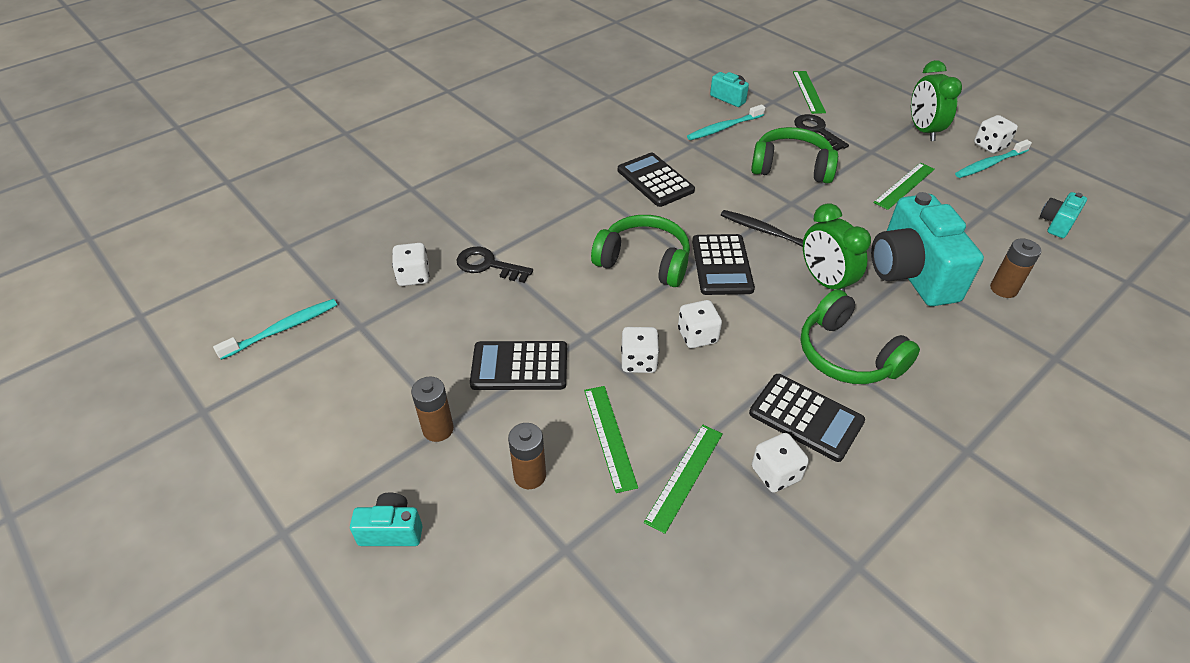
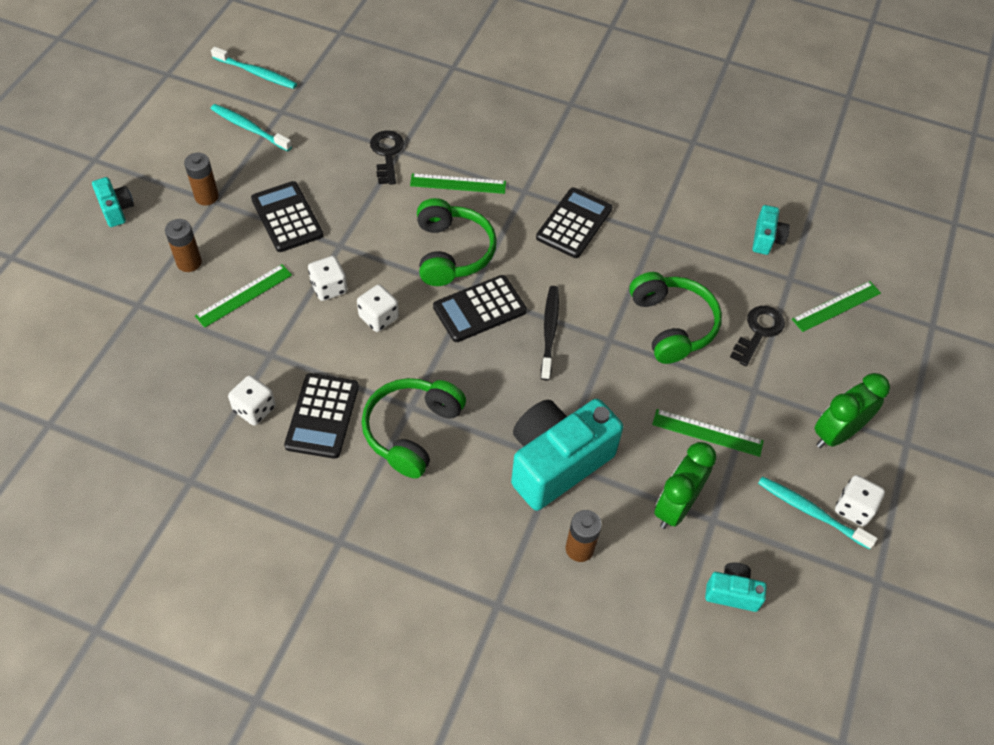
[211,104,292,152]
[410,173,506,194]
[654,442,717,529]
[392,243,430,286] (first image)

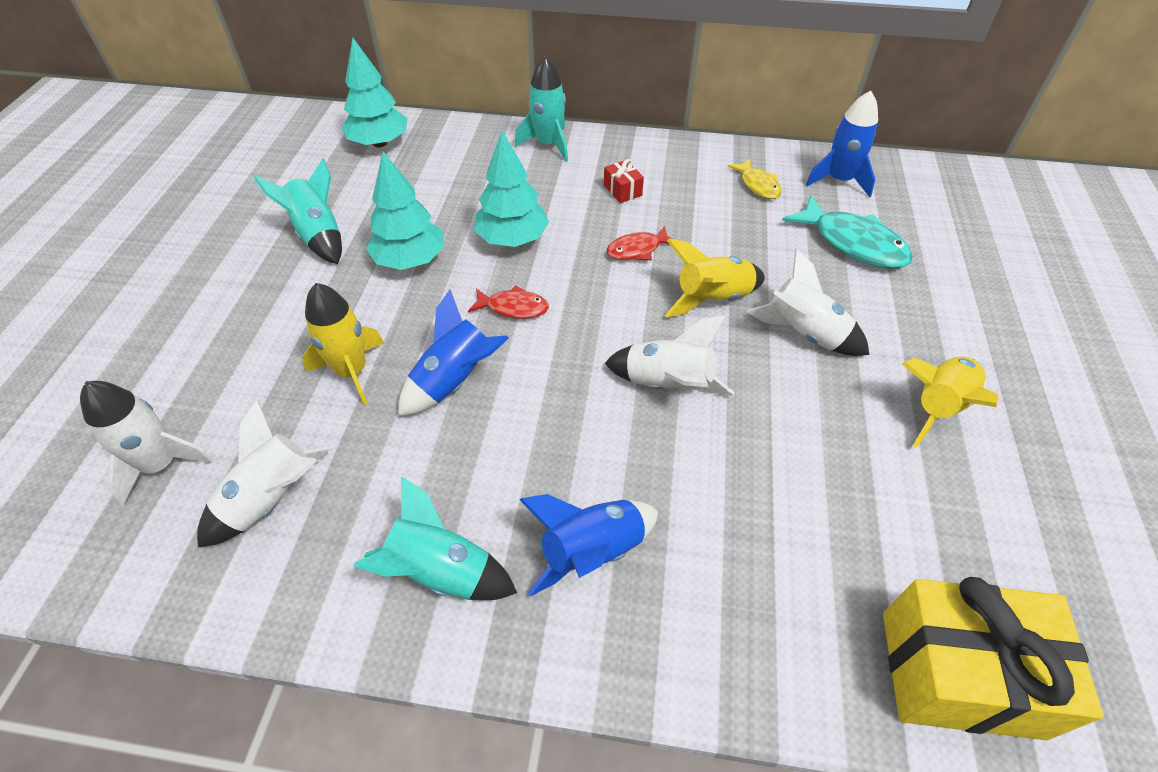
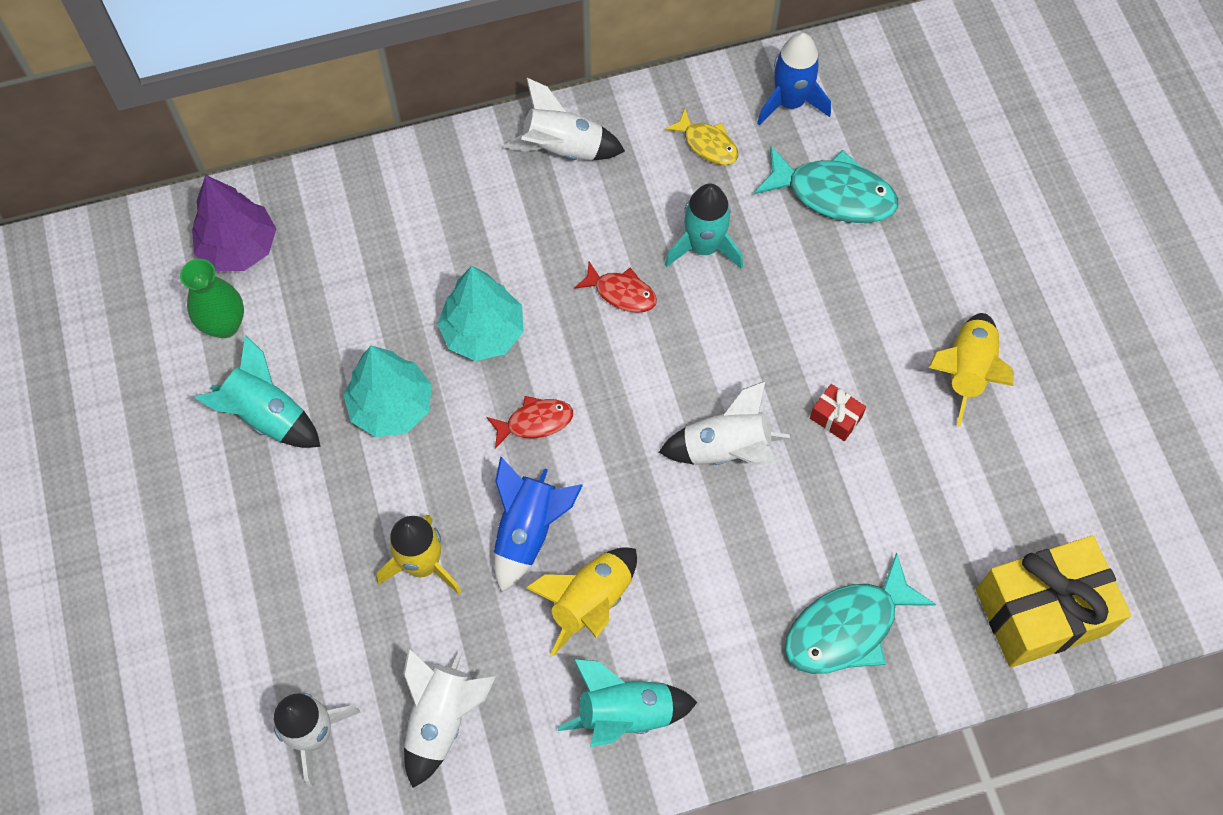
[180,259,244,338]
[192,175,276,271]
[503,78,625,161]
[526,547,637,656]
[574,262,657,313]
[665,184,743,269]
[785,553,936,674]
[810,384,866,441]
[519,494,658,596] (first image)

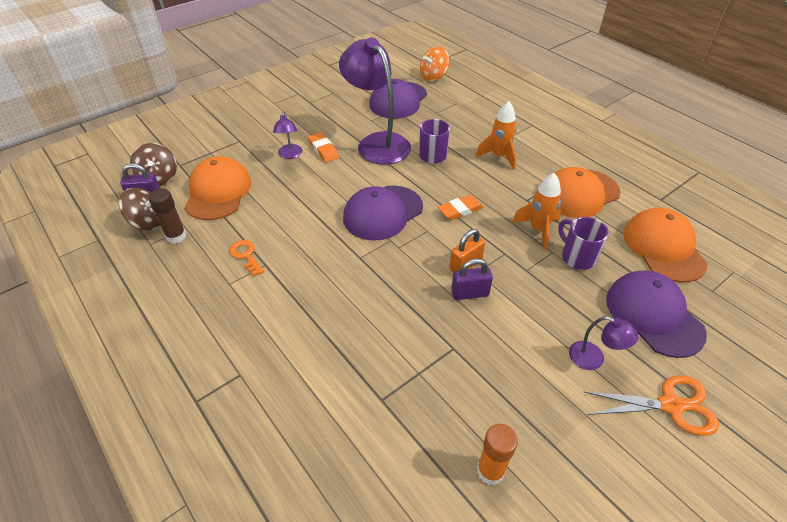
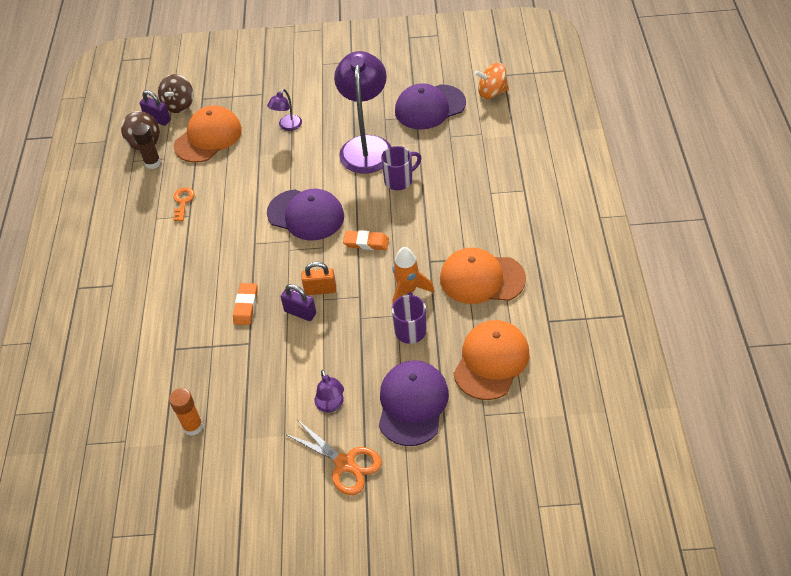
[233,283,258,325]
[267,189,344,240]
[475,101,517,170] (first image)

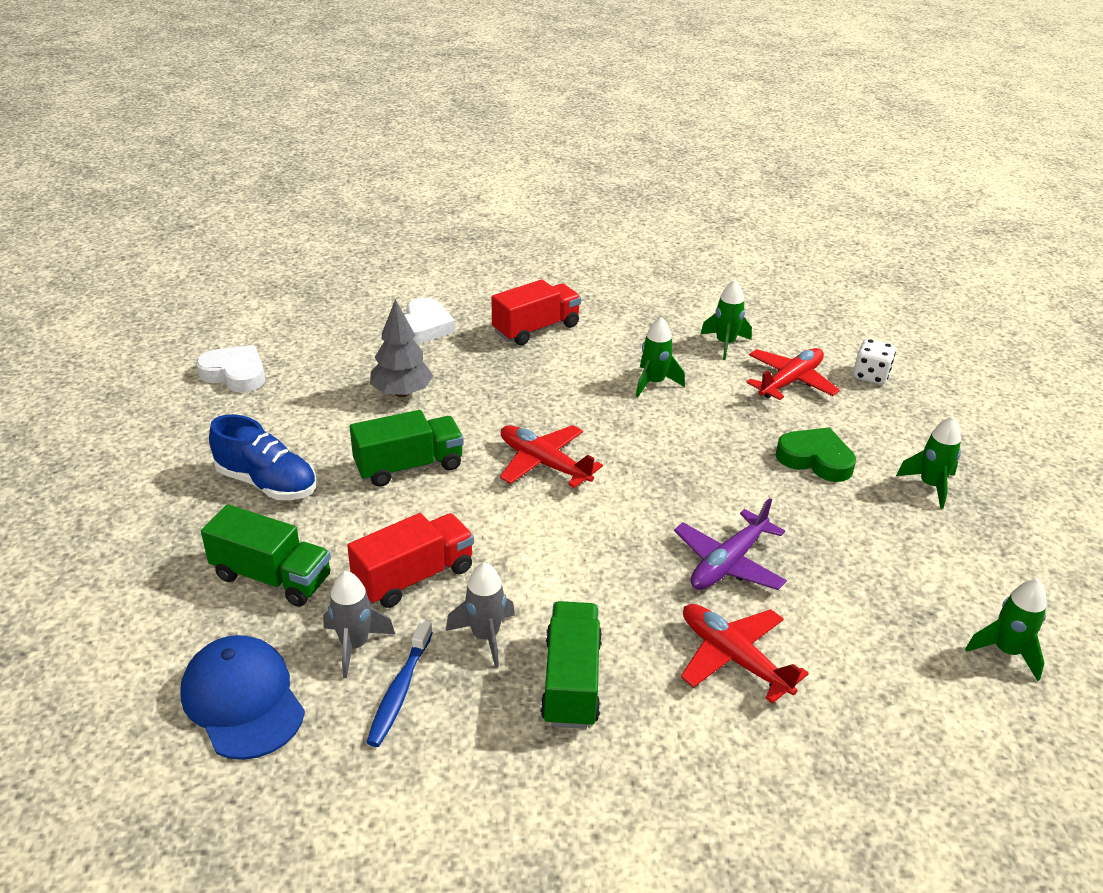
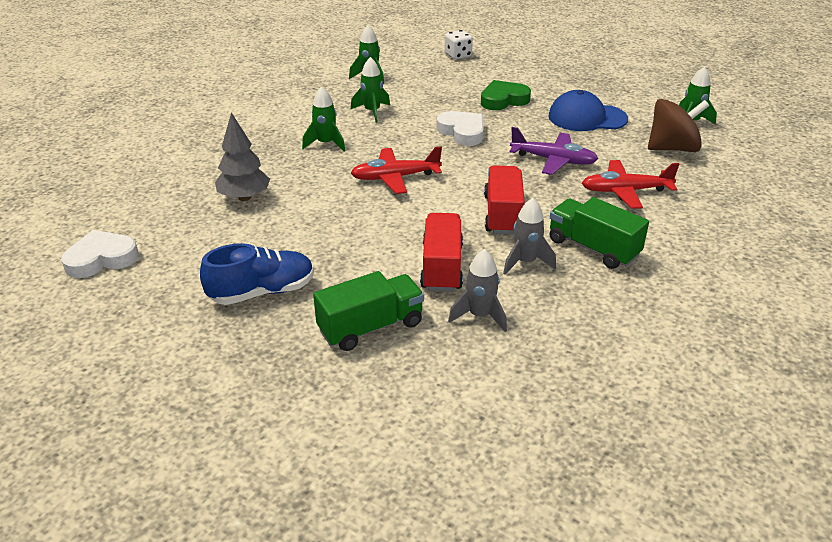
[302,86,346,152]
[436,111,484,146]
[484,165,525,235]
[510,127,598,175]
[548,90,628,131]
[648,99,710,152]
[350,410,464,487] (first image)
[366,620,433,747] (first image)
[746,348,840,400] (first image)

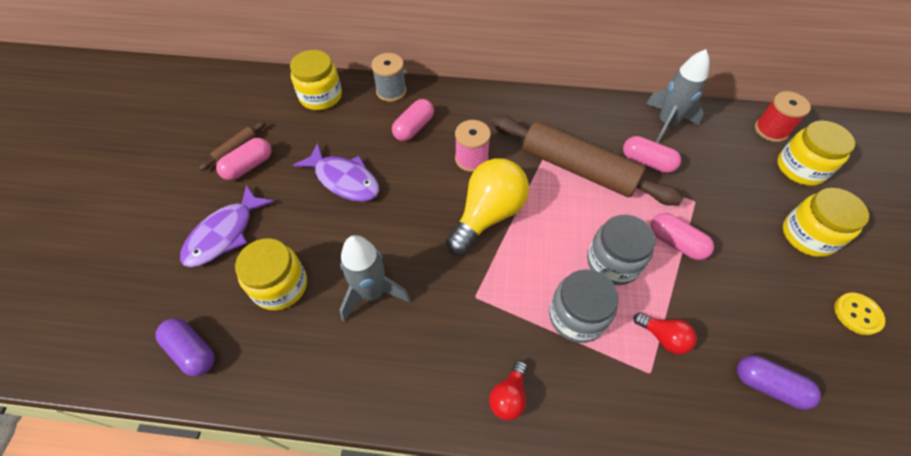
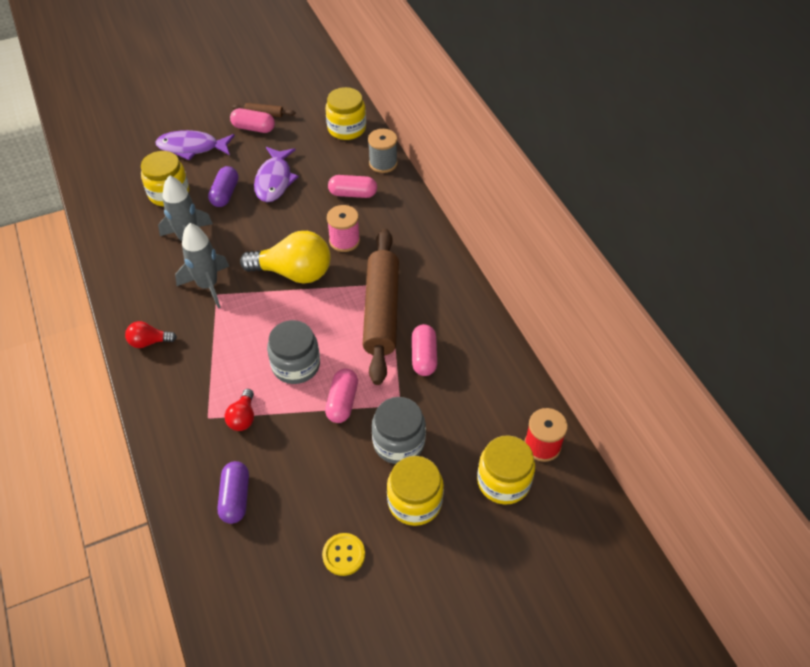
[175,223,229,308]
[208,166,239,207]
[372,397,426,464]

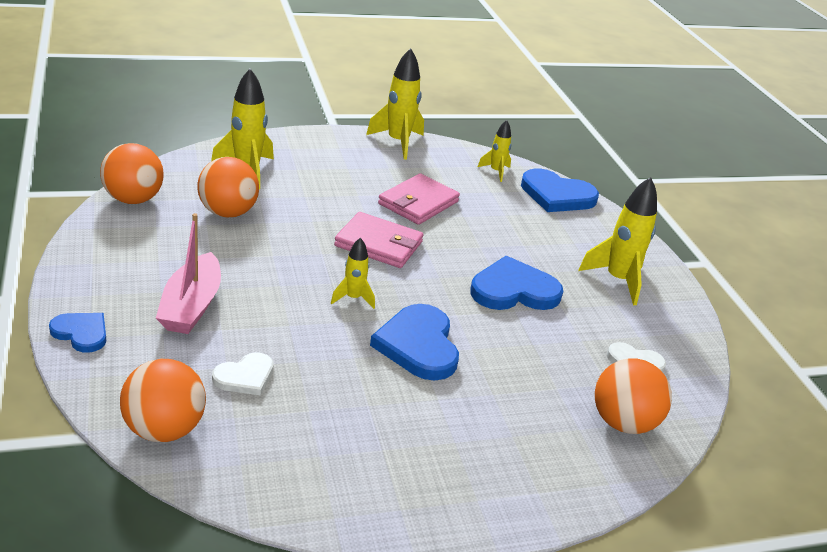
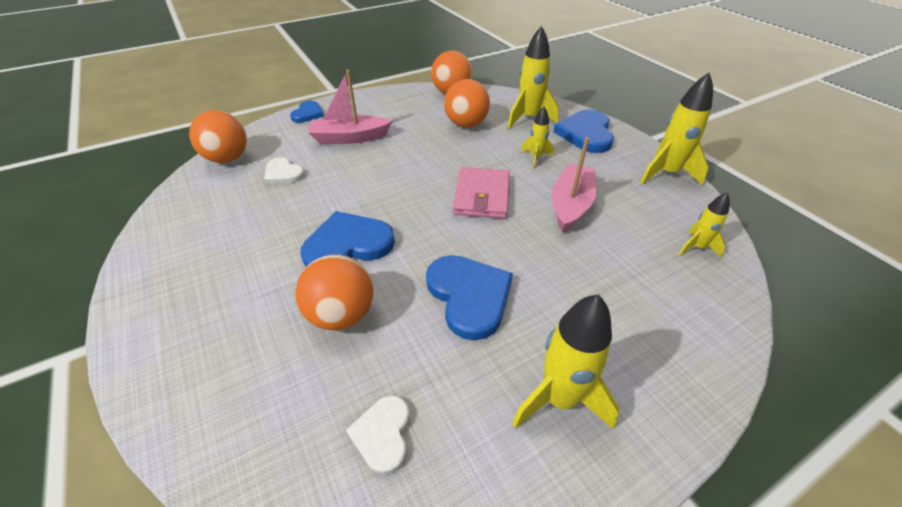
[295,255,373,330]
[521,107,554,168]
[552,137,597,232]
[553,110,614,153]

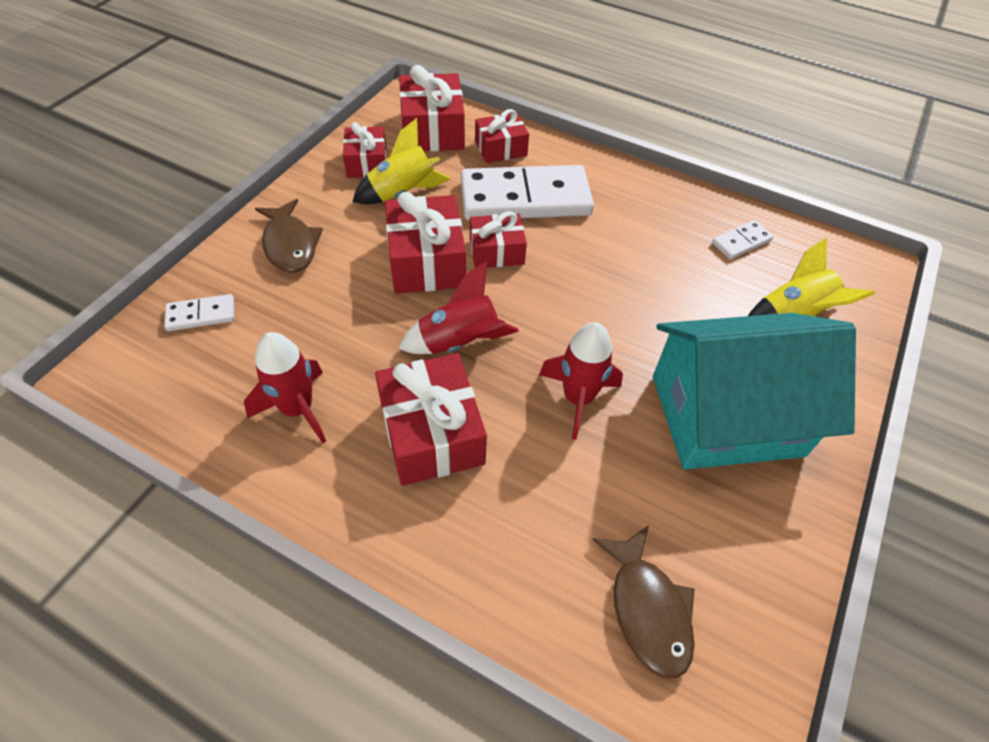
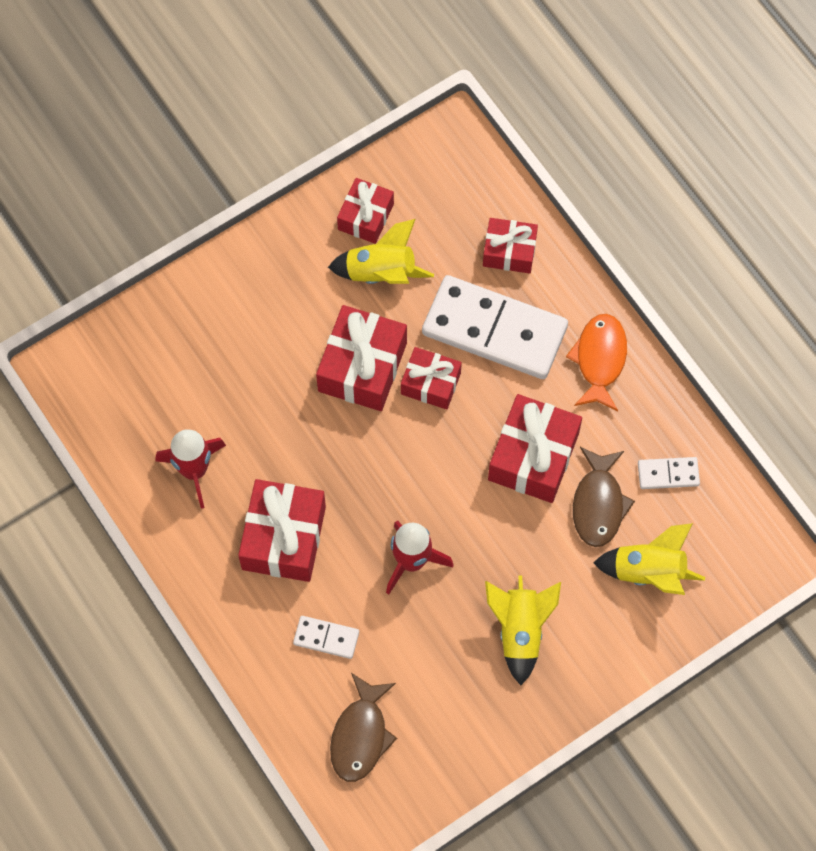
[293,616,359,659]
[485,576,561,685]
[488,394,582,503]
[566,314,627,411]
[573,447,635,547]
[398,261,519,354] (first image)

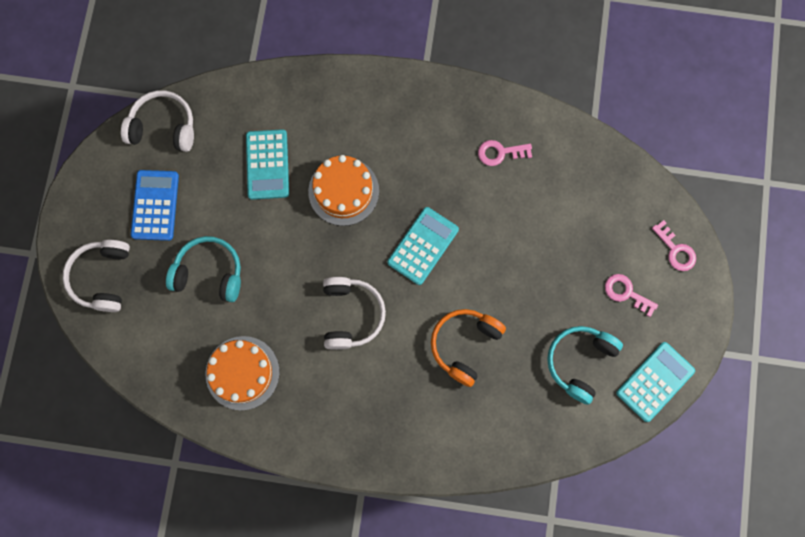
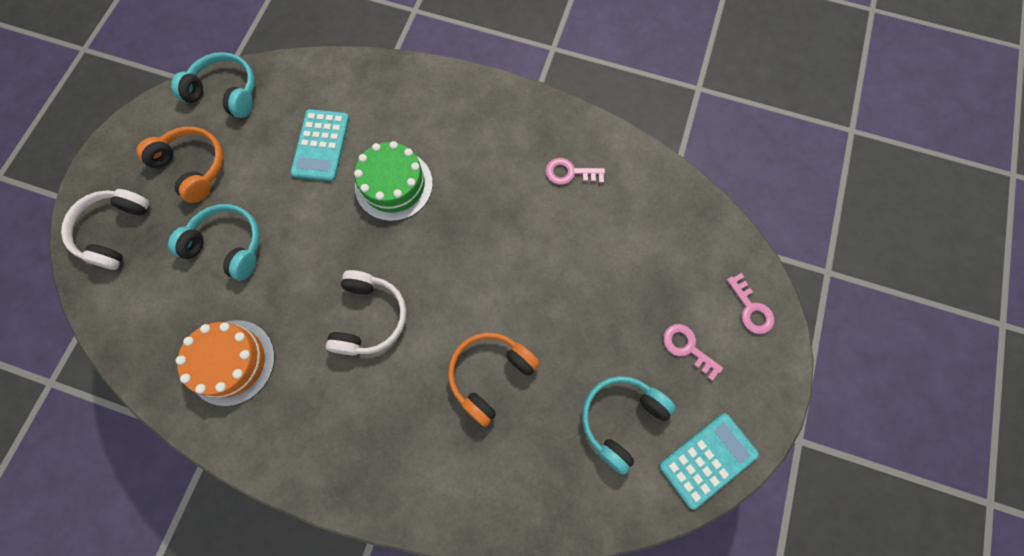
[136,127,223,203]
[171,52,255,118]
[354,141,433,221]
[387,207,459,285] (first image)

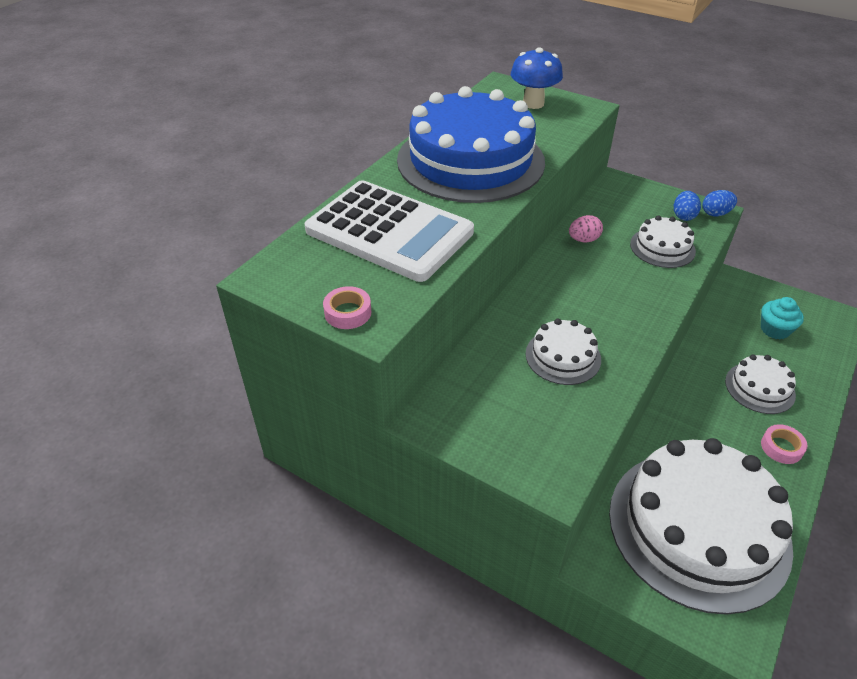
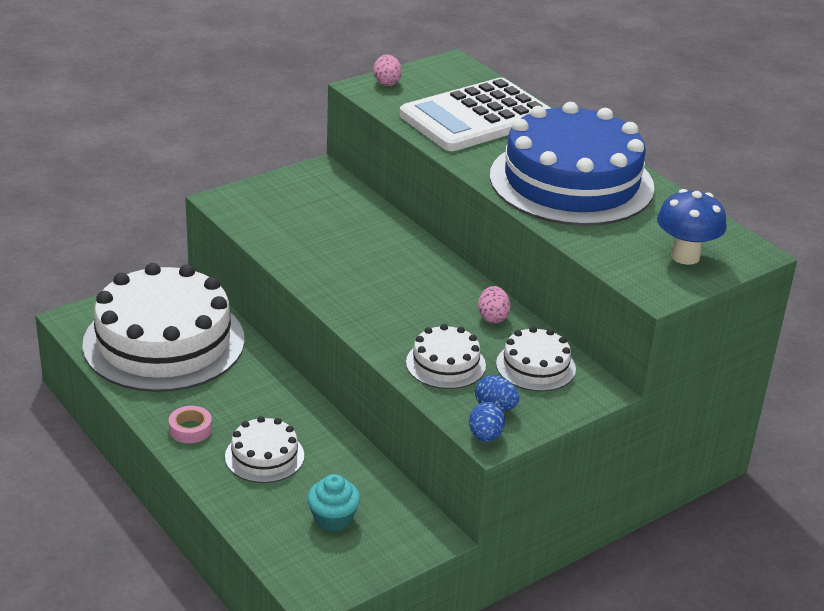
[374,54,402,86]
[496,326,576,391]

